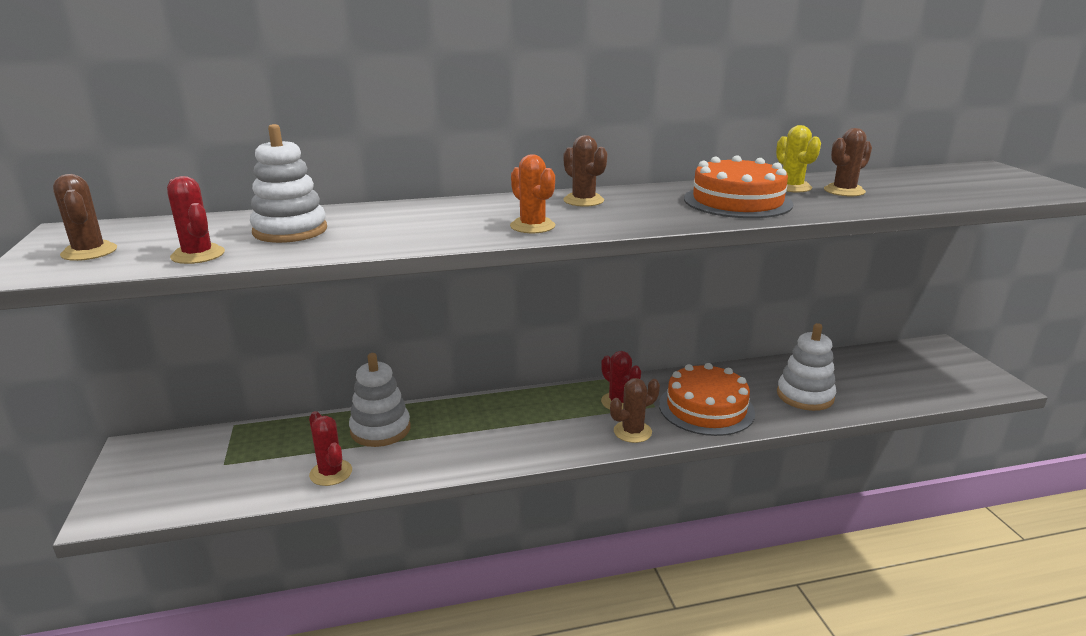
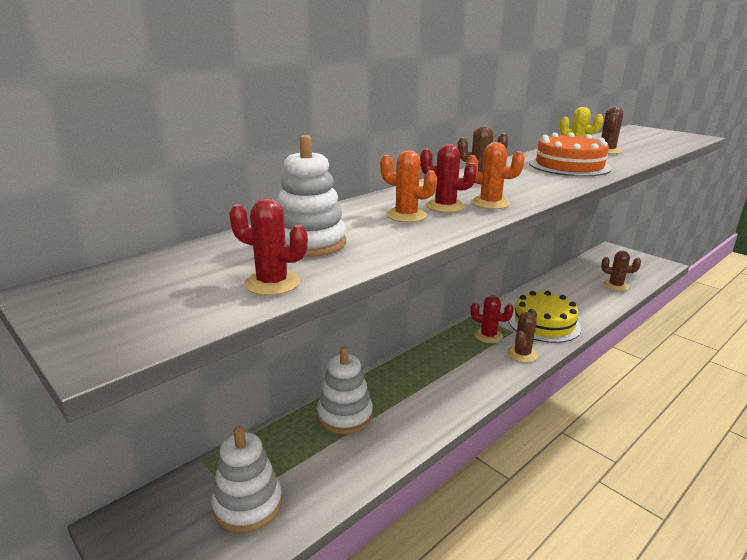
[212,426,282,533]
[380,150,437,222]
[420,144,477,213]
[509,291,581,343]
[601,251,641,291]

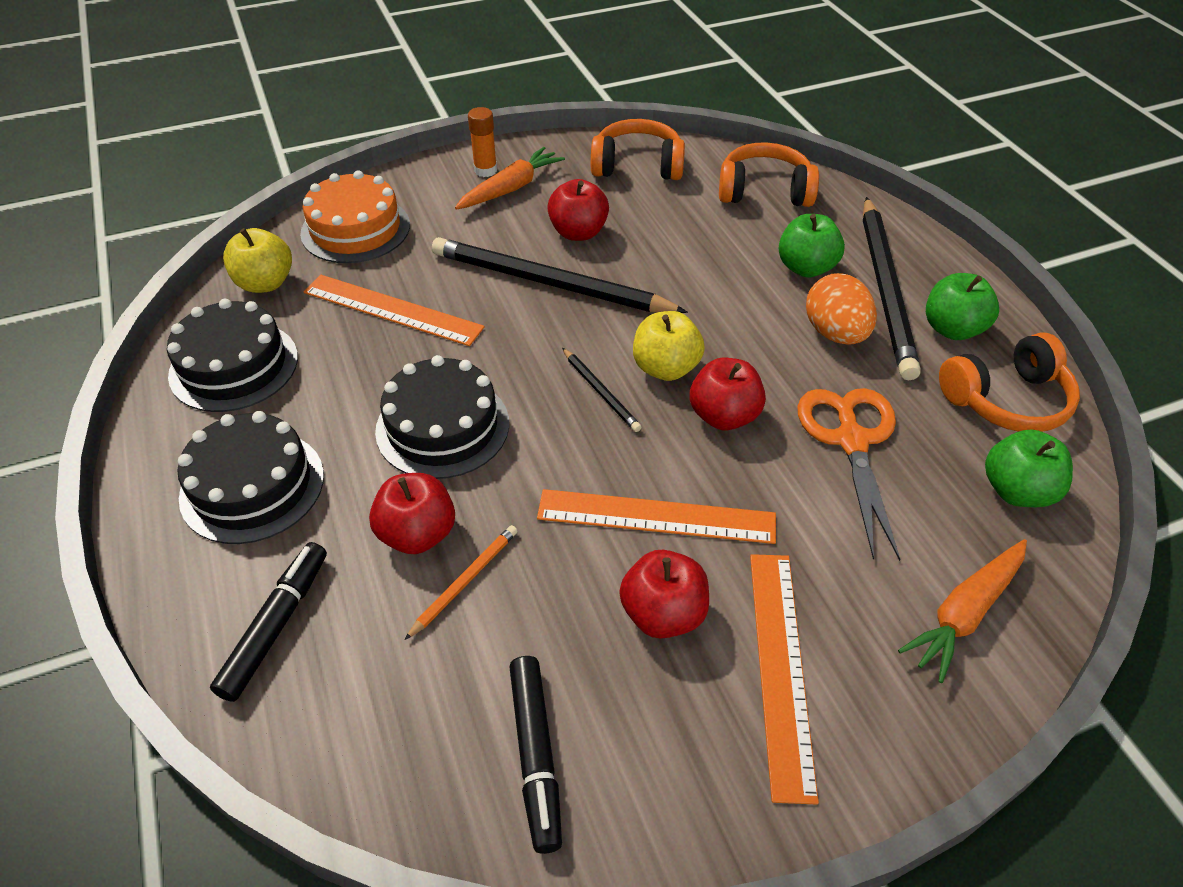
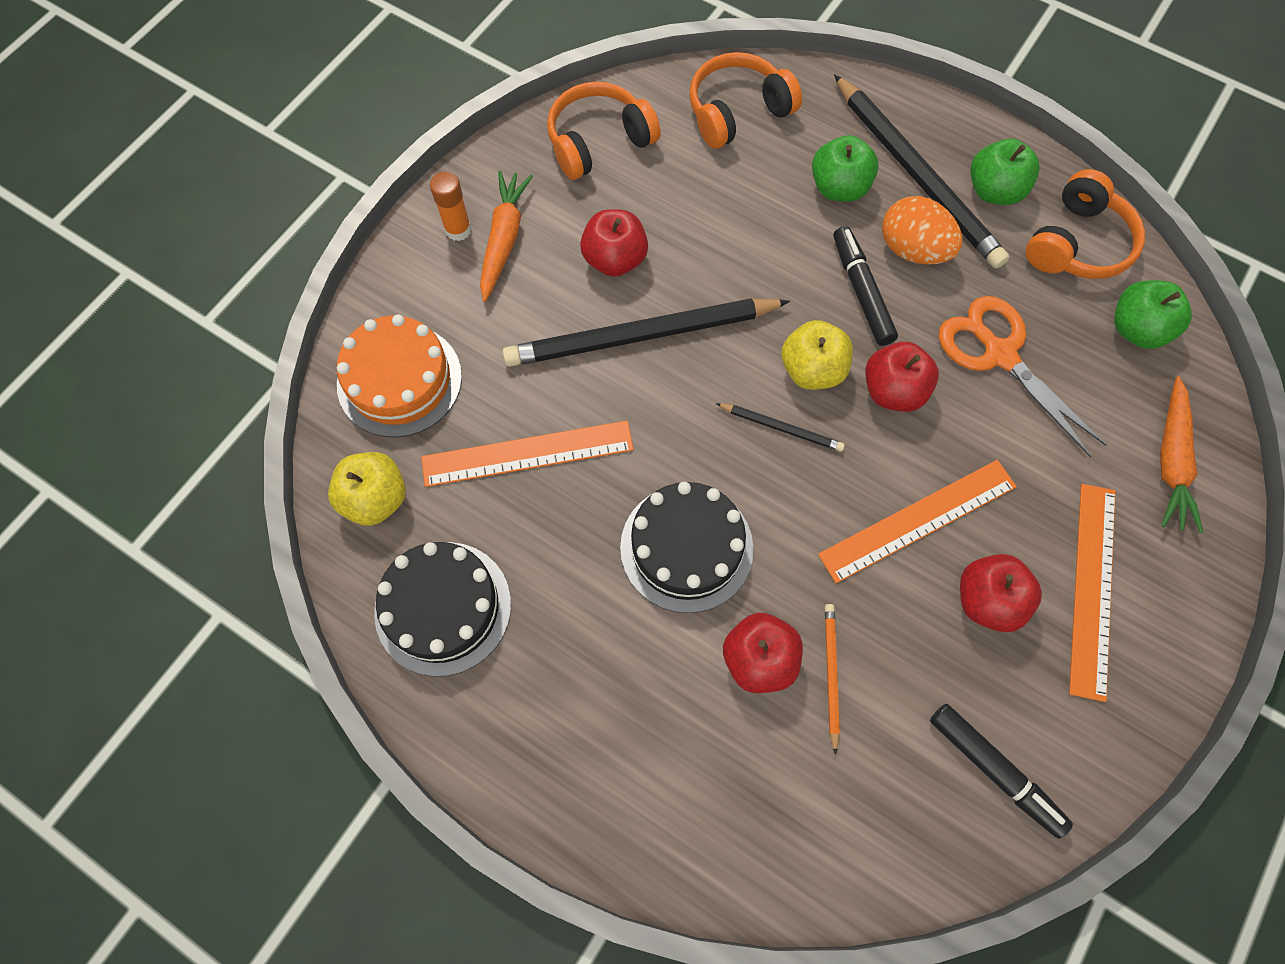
[834,226,898,346]
[1069,484,1115,702]
[177,411,324,544] (first image)

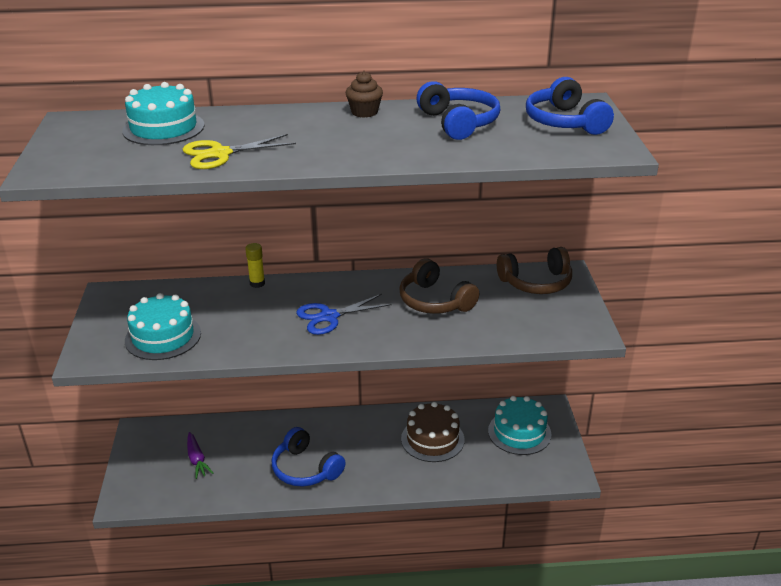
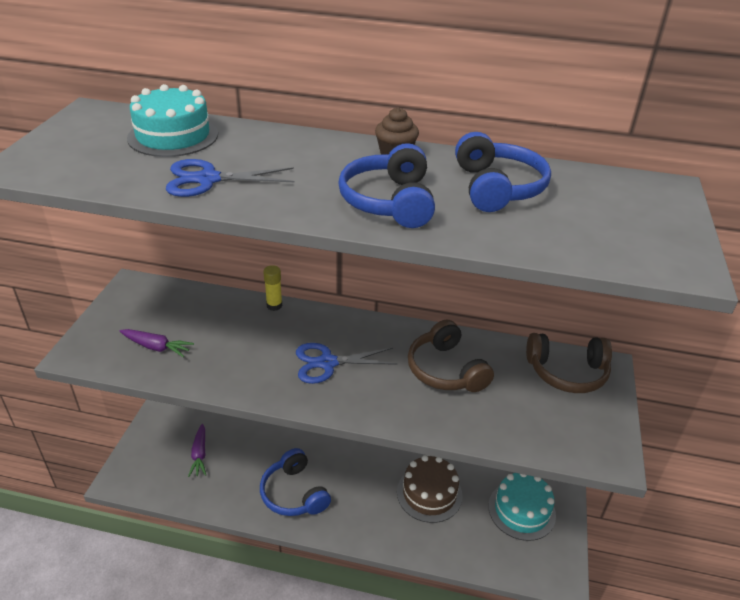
[120,329,194,357]
[166,159,295,197]
[338,143,435,228]

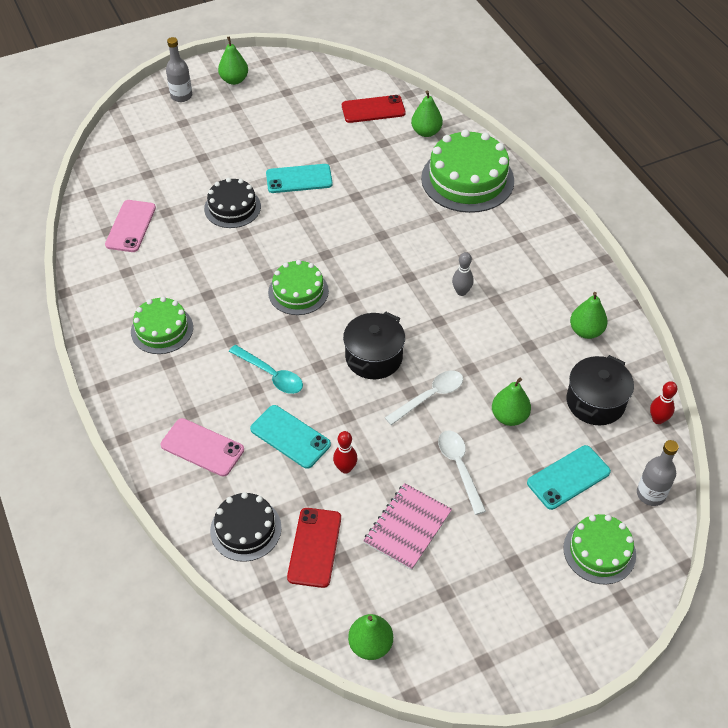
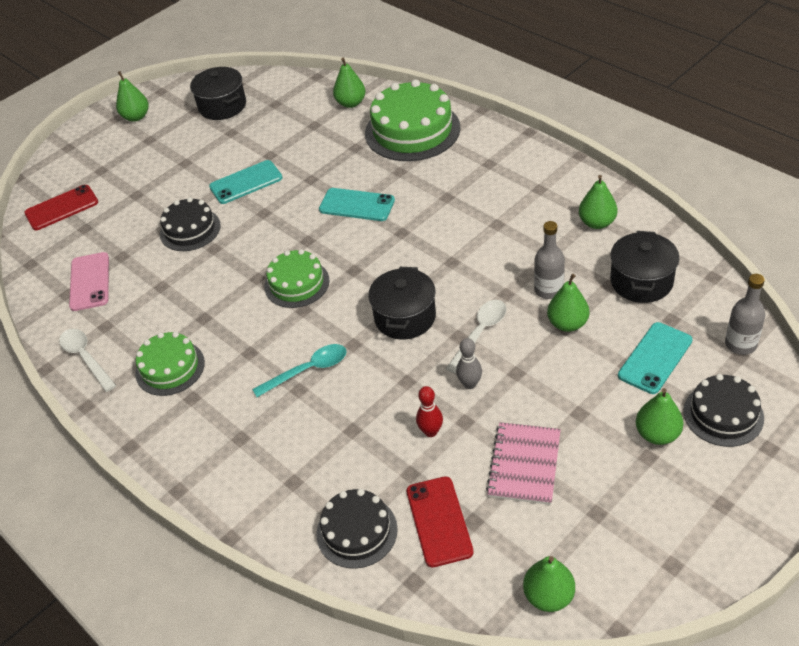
[24,185,98,230]
[59,329,116,392]
[190,67,246,120]
[252,344,347,397]
[319,188,395,221]
[456,338,482,389]
[534,221,565,299]
[636,388,684,445]
[683,374,764,447]
[161,418,244,477] (first image)
[650,381,677,424] (first image)

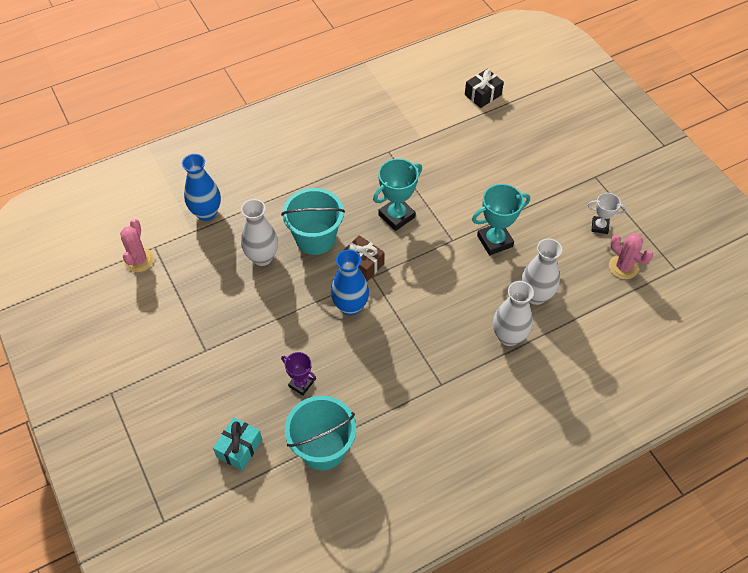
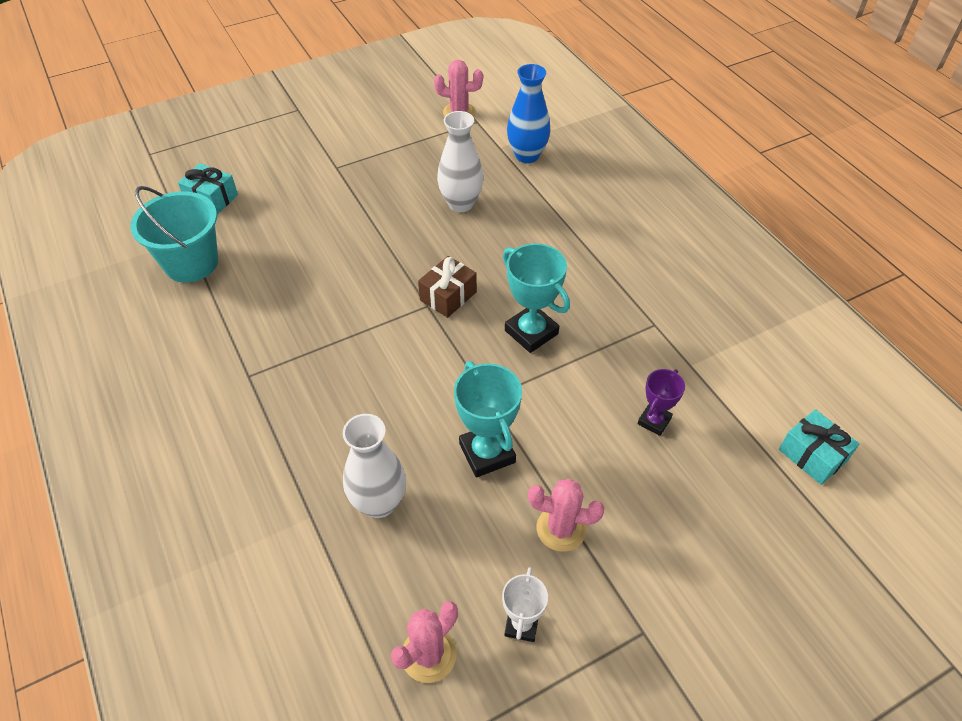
[528,478,604,552]
[637,369,685,436]
[779,409,860,485]
[281,188,345,255] (first image)
[331,250,369,316] (first image)
[493,281,534,346] (first image)

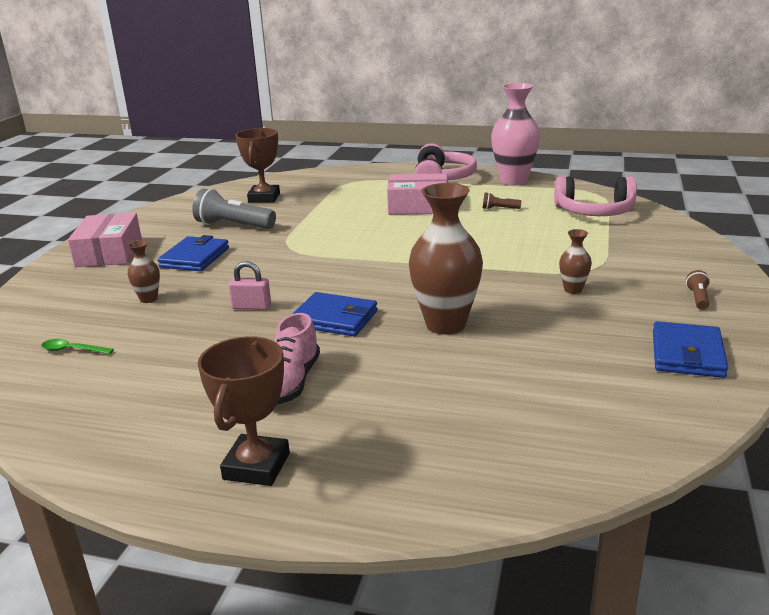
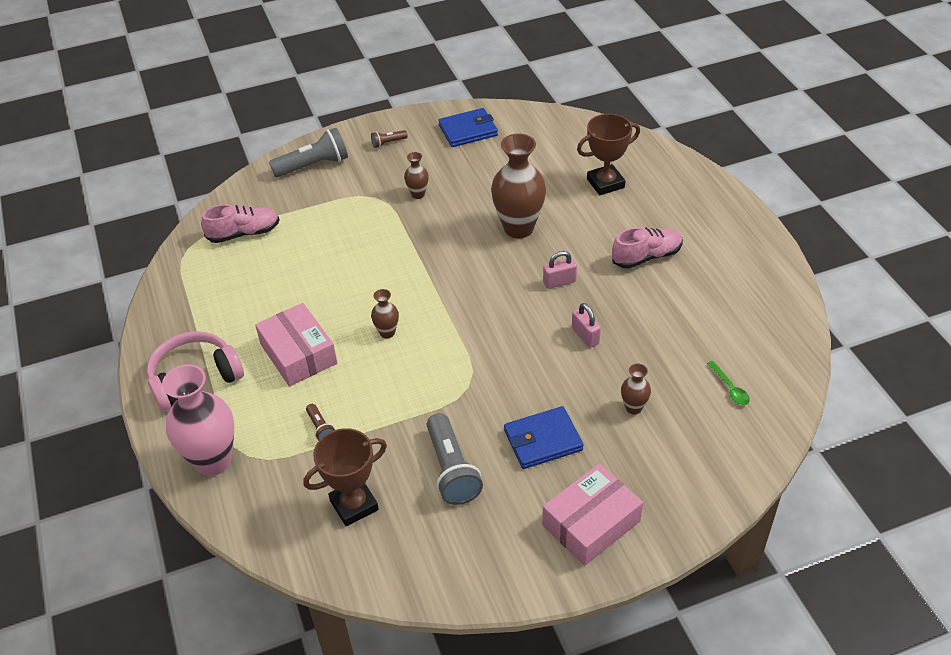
[162,364,234,476]
[201,204,279,243]
[269,128,348,177]
[306,404,335,441]
[371,289,399,338]
[543,251,577,289]
[577,114,640,195]

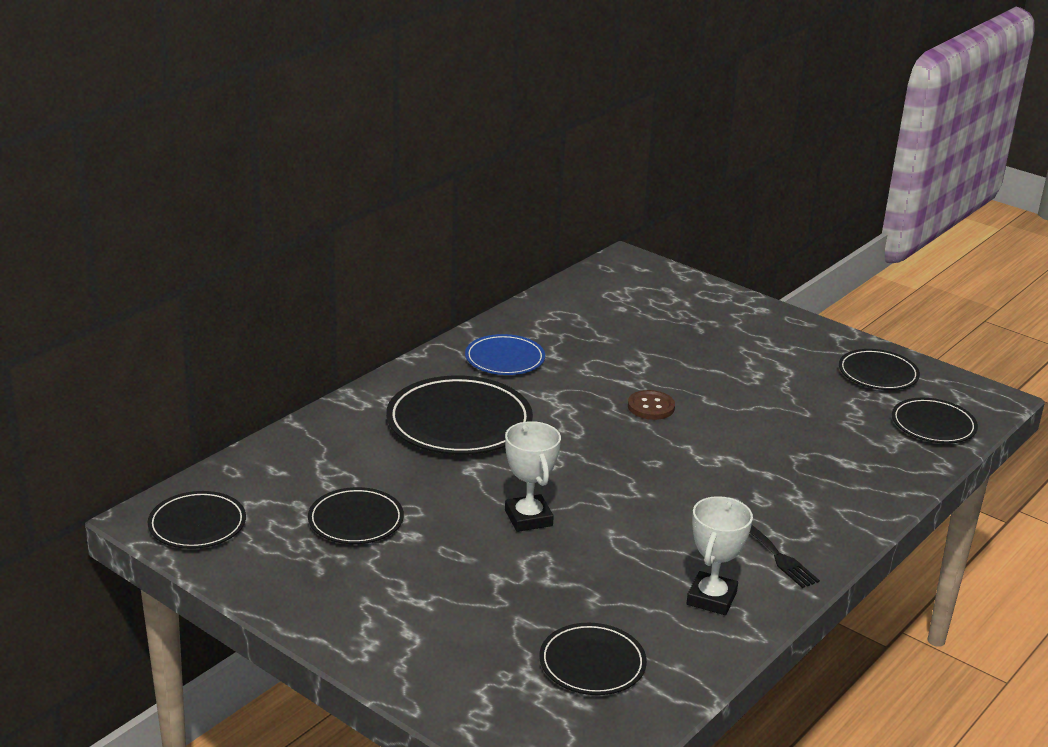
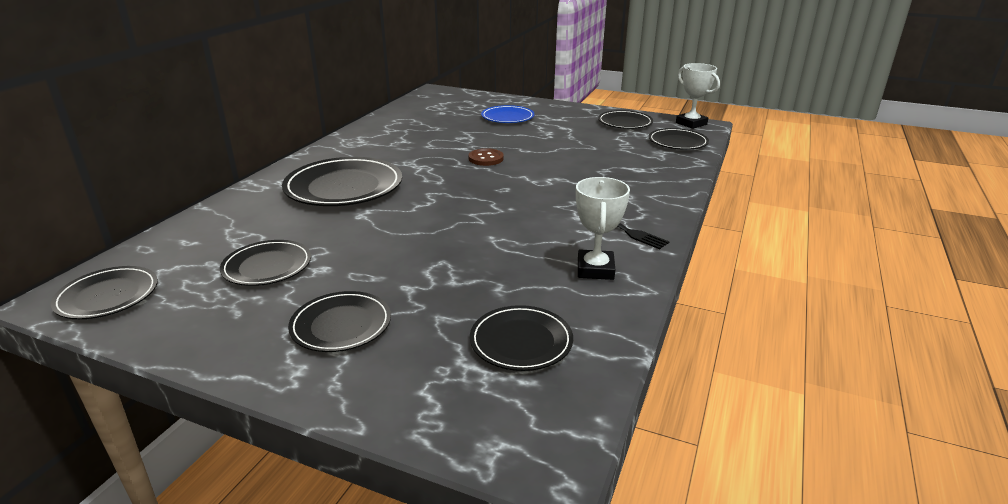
[288,291,391,352]
[481,105,534,123]
[676,63,720,129]

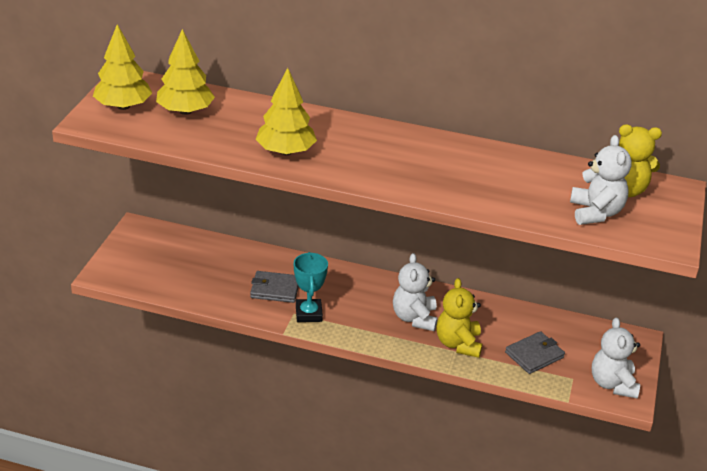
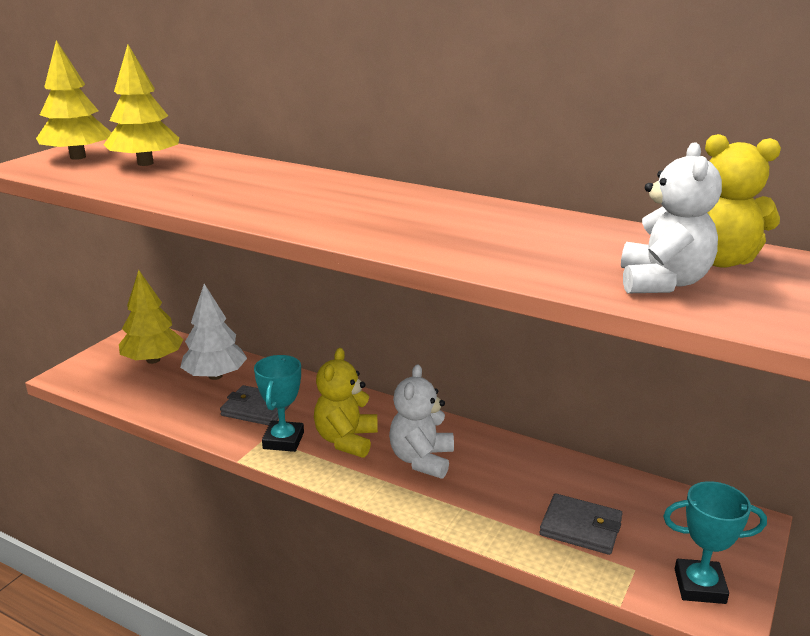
[119,270,184,364]
[180,284,247,380]
[314,348,378,458]
[540,493,623,555]
[663,481,767,604]

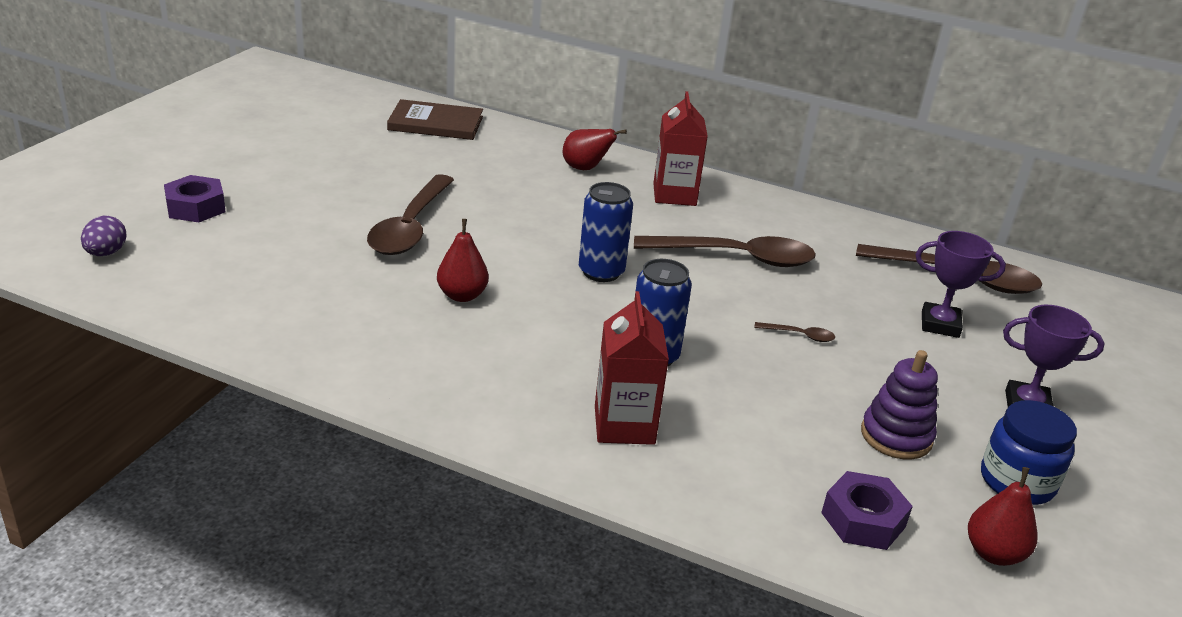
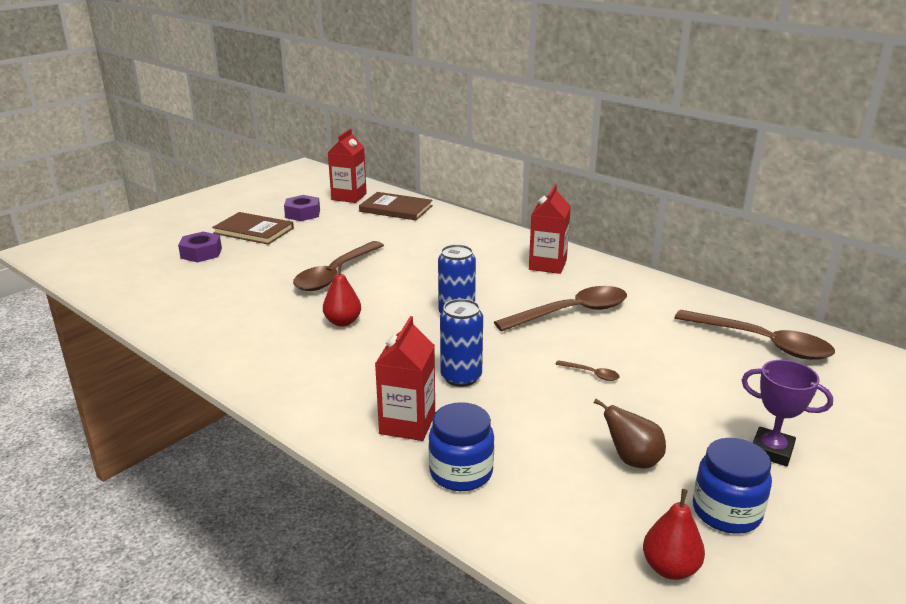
[212,212,294,245]
[284,195,320,221]
[328,129,367,203]
[429,402,494,491]
[494,286,627,331]
[594,399,666,468]
[81,216,126,256] (first image)
[563,129,627,170] (first image)
[916,231,1006,338] (first image)

